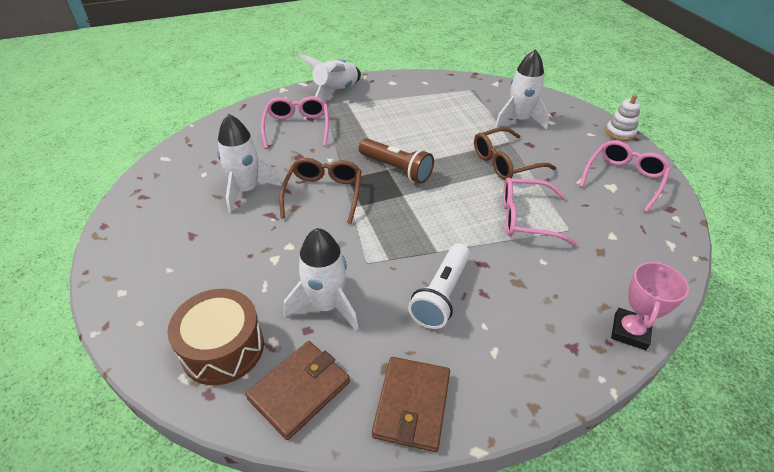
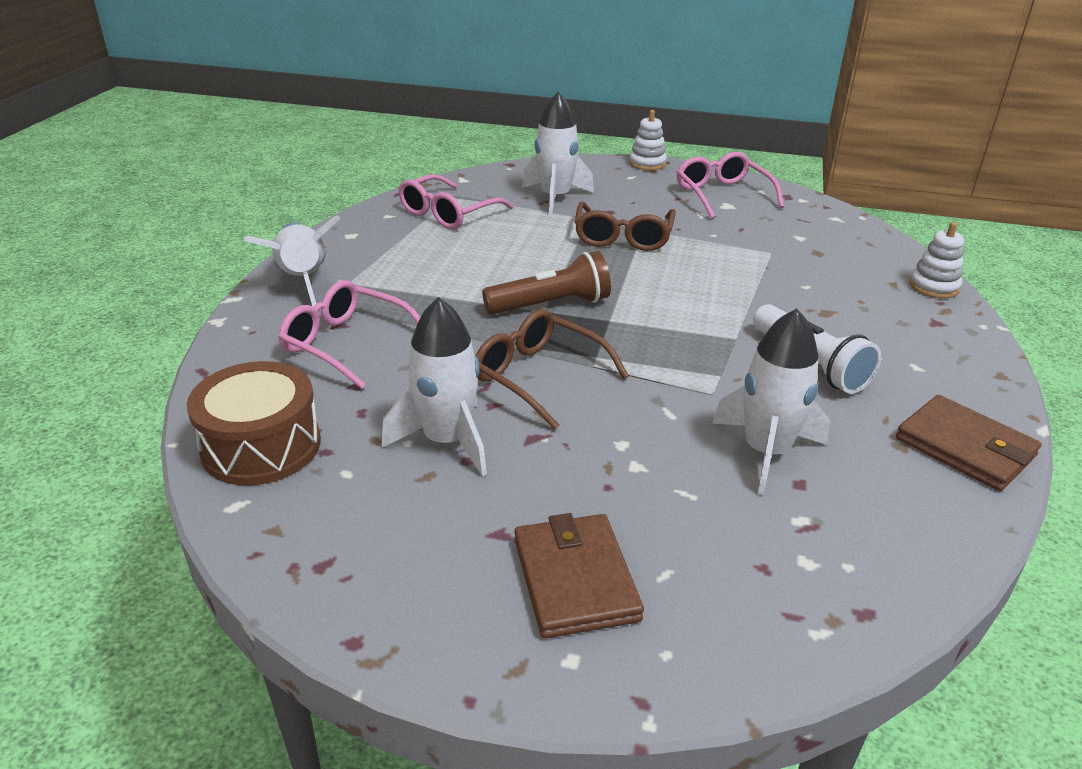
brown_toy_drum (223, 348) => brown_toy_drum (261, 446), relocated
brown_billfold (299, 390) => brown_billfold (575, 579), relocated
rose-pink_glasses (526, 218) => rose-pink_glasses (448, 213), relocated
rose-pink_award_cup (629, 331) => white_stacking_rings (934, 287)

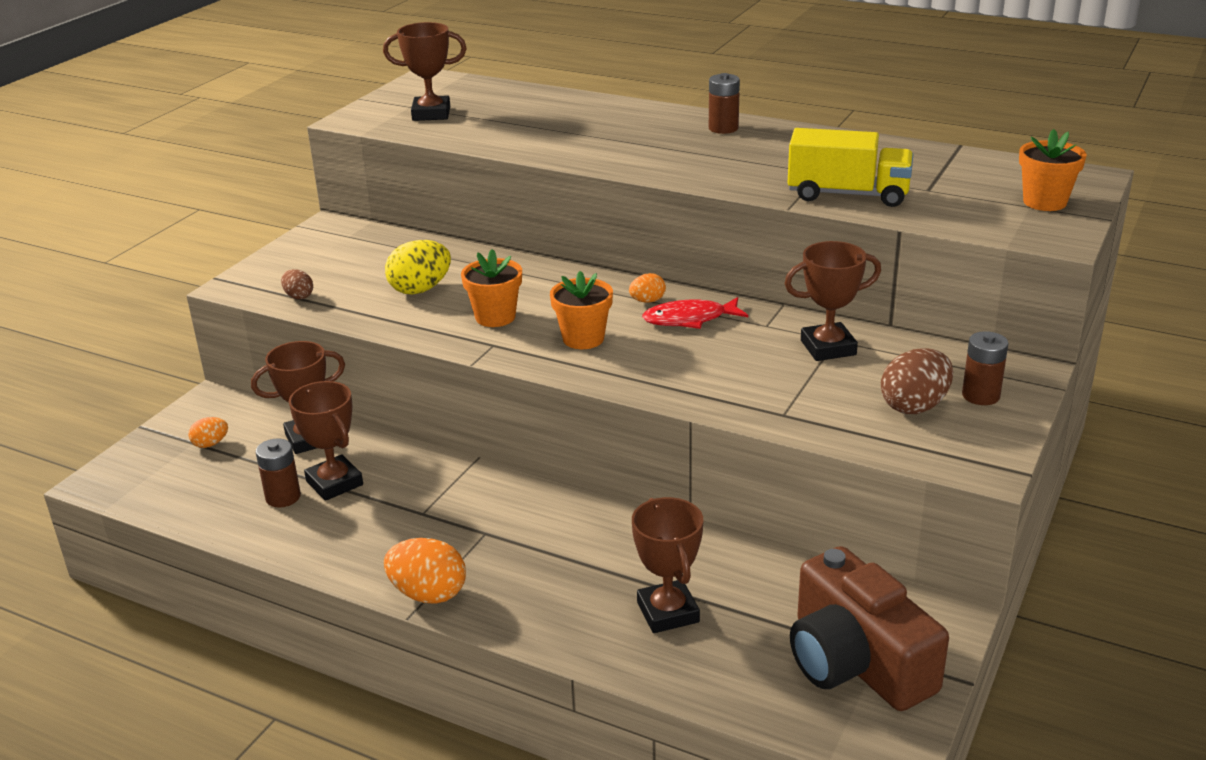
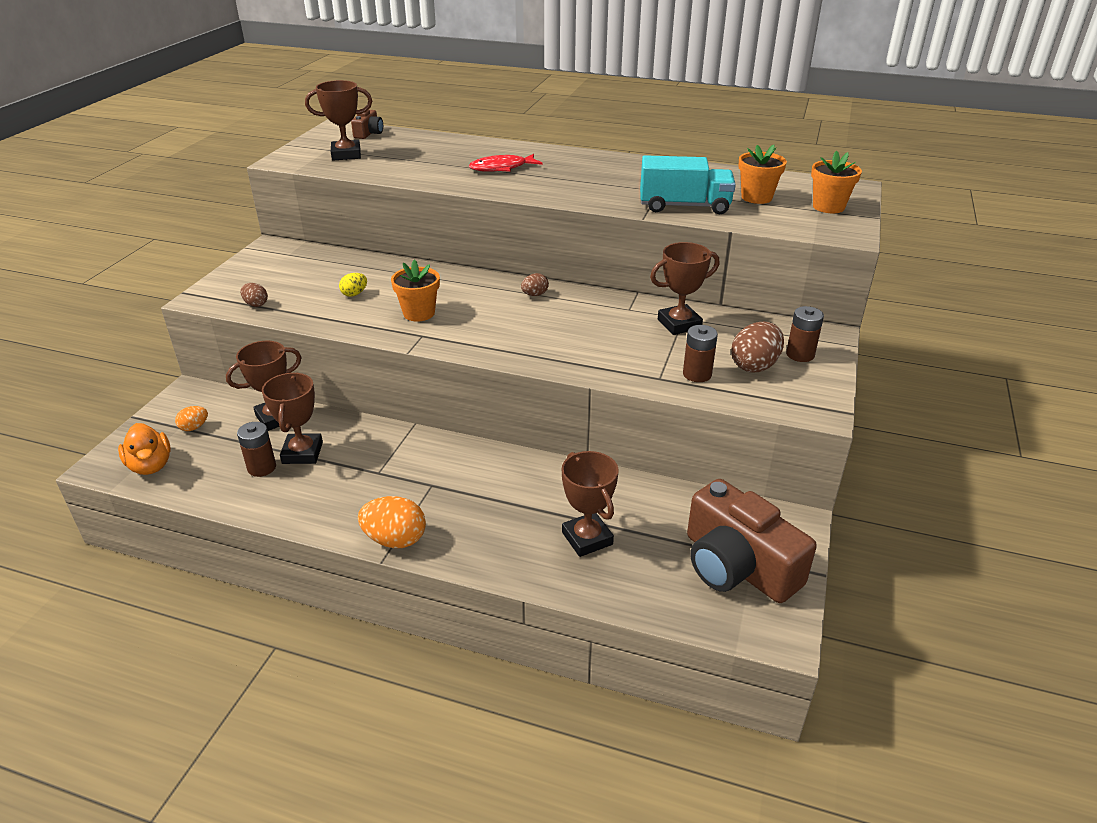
brown_award_cup (334, 483) => brown_award_cup (302, 453), 45 degrees clockwise
bright_yellow_egg (420, 289) => bright_yellow_egg (354, 294), x0.55
orange_flower_pot (583, 339) => orange_flower_pot (756, 197), relocated
orange_egg (647, 301) => brown_egg (534, 295)
crimson_toy_fish (689, 319) => crimson_toy_fish (502, 168), relocated
brown_AA_battery (723, 128) => brown_AA_battery (697, 374), relocated
bright_yellow_toy_truck (848, 194) => aqua_toy_truck (684, 206)
nothing => orange_duck (151, 465)
nothing => brown_compact_camera (368, 133)

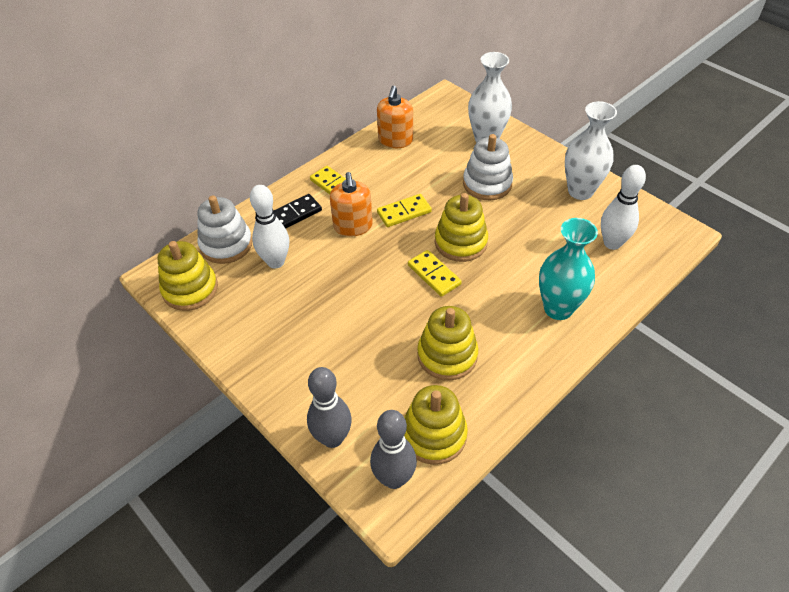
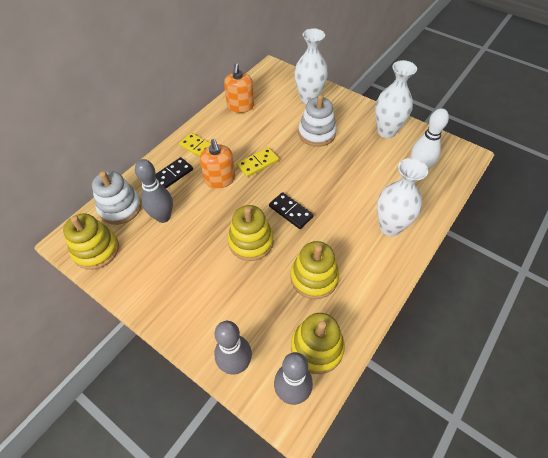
white_bowling_pin (275, 262) => ash-grey_bowling_pin (163, 217)
bright_yellow_domino (434, 275) => black_domino (290, 212)
bright_yellow_stacking_rings (460, 242) => bright_yellow_stacking_rings (251, 241), relocated
aqua_tall_vase (558, 308) => white_tall_vase (390, 227)

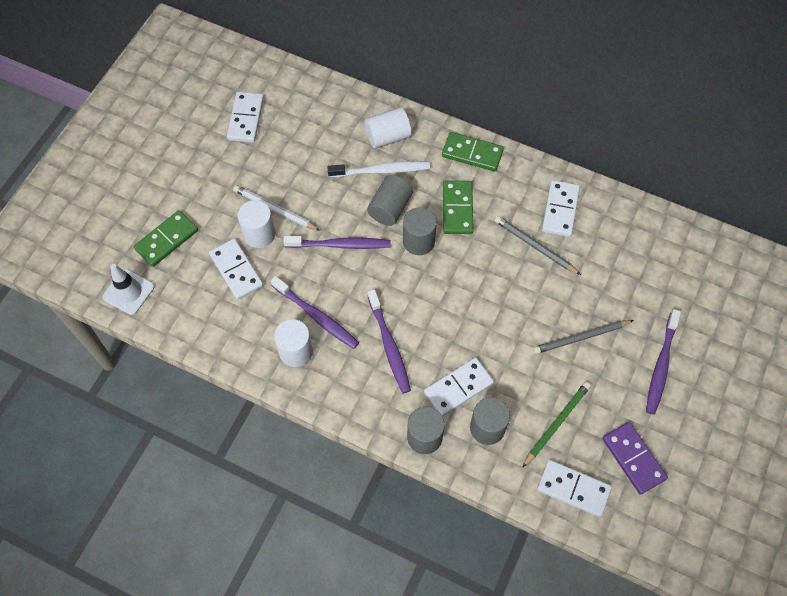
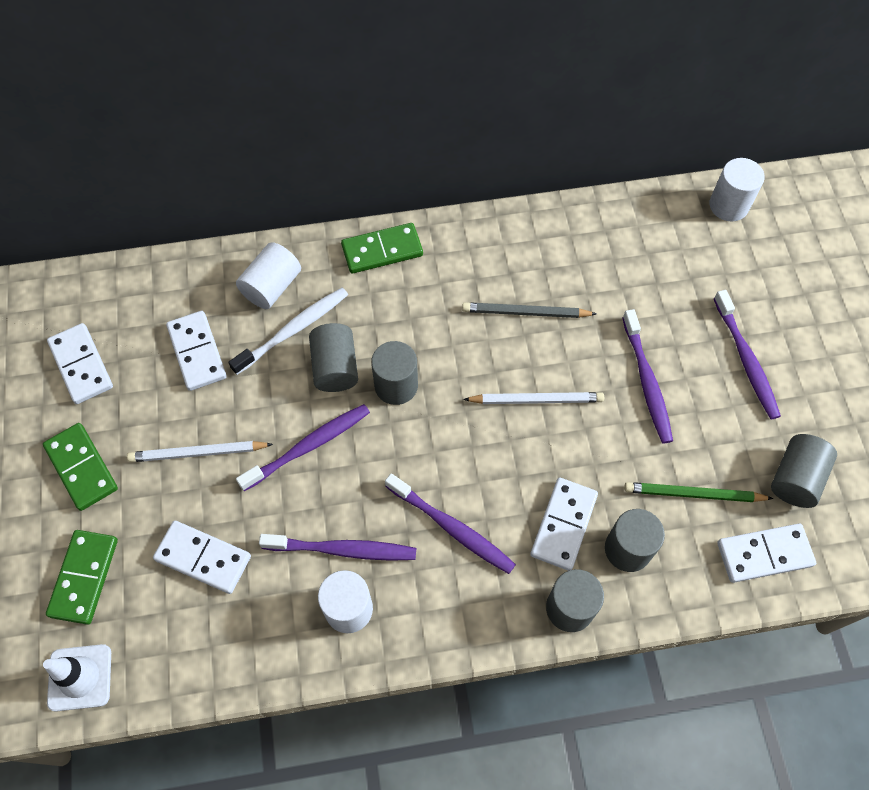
white_solid_cylinder (259, 234) => white_solid_cylinder (728, 205), relocated
green_domino (457, 209) => green_domino (81, 468), relocated
green_lead_pencil (556, 424) => green_lead_pencil (694, 494), 90 degrees counterclockwise
ash-grey_lead_pencil (581, 337) => royal_purple_dental_brush (647, 382)
white_domino (560, 210) => white_domino (197, 352), relocated
royal_purple_domino (633, 459) => ash-grey_solid_cylinder (795, 478)
nothing => white_lead_pencil (536, 400)

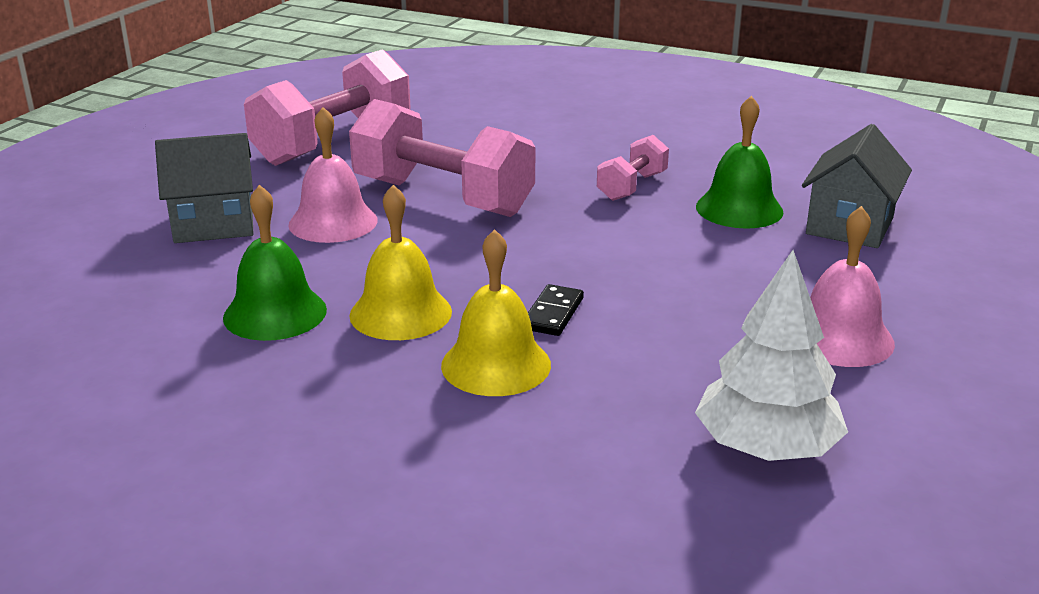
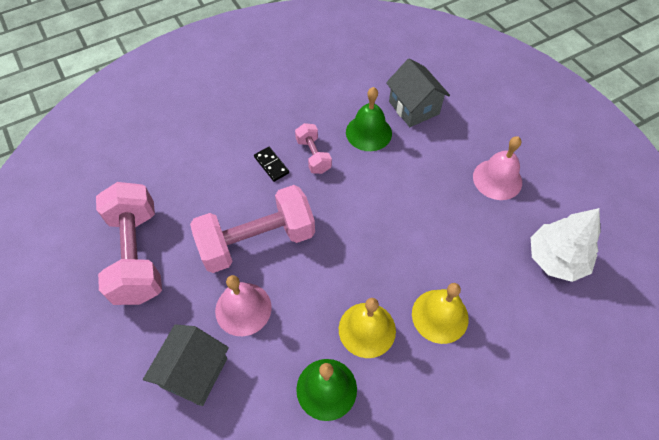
black_domino (553, 314) => black_domino (271, 165), relocated

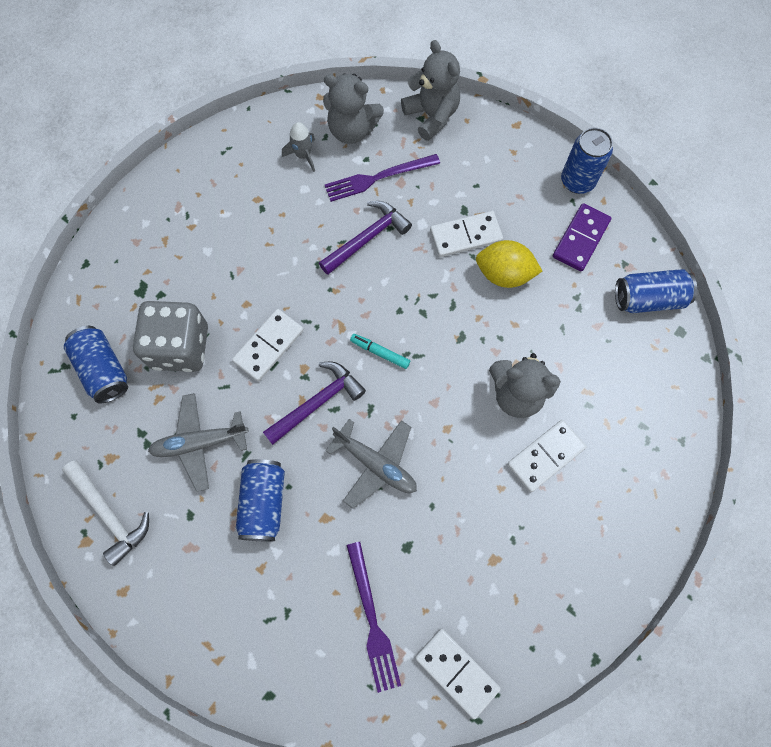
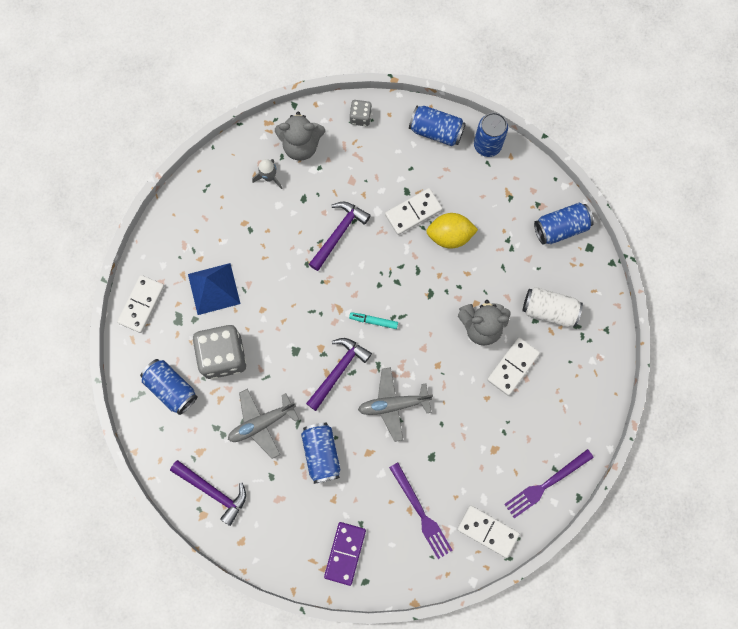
white_carpenter's_hammer (109, 514) => royal_purple_carpenter's_hammer (213, 491)
white_domino (269, 346) => white_domino (141, 304), relocated
royal_purple_table_fork (378, 178) => royal_purple_table_fork (546, 484), relocated
ash-grey_aeroplane (376, 464) => ash-grey_aeroplane (393, 404), 150 degrees clockwise
ash-grey_stuffed_bear (431, 115) => ash-grey_game_die (360, 117)
royal_purple_domino (580, 239) => royal_purple_domino (345, 553), relocated
nothing => blue_pyramid (214, 288)
nothing => blue_can (436, 131)
nothing => white_can (549, 310)

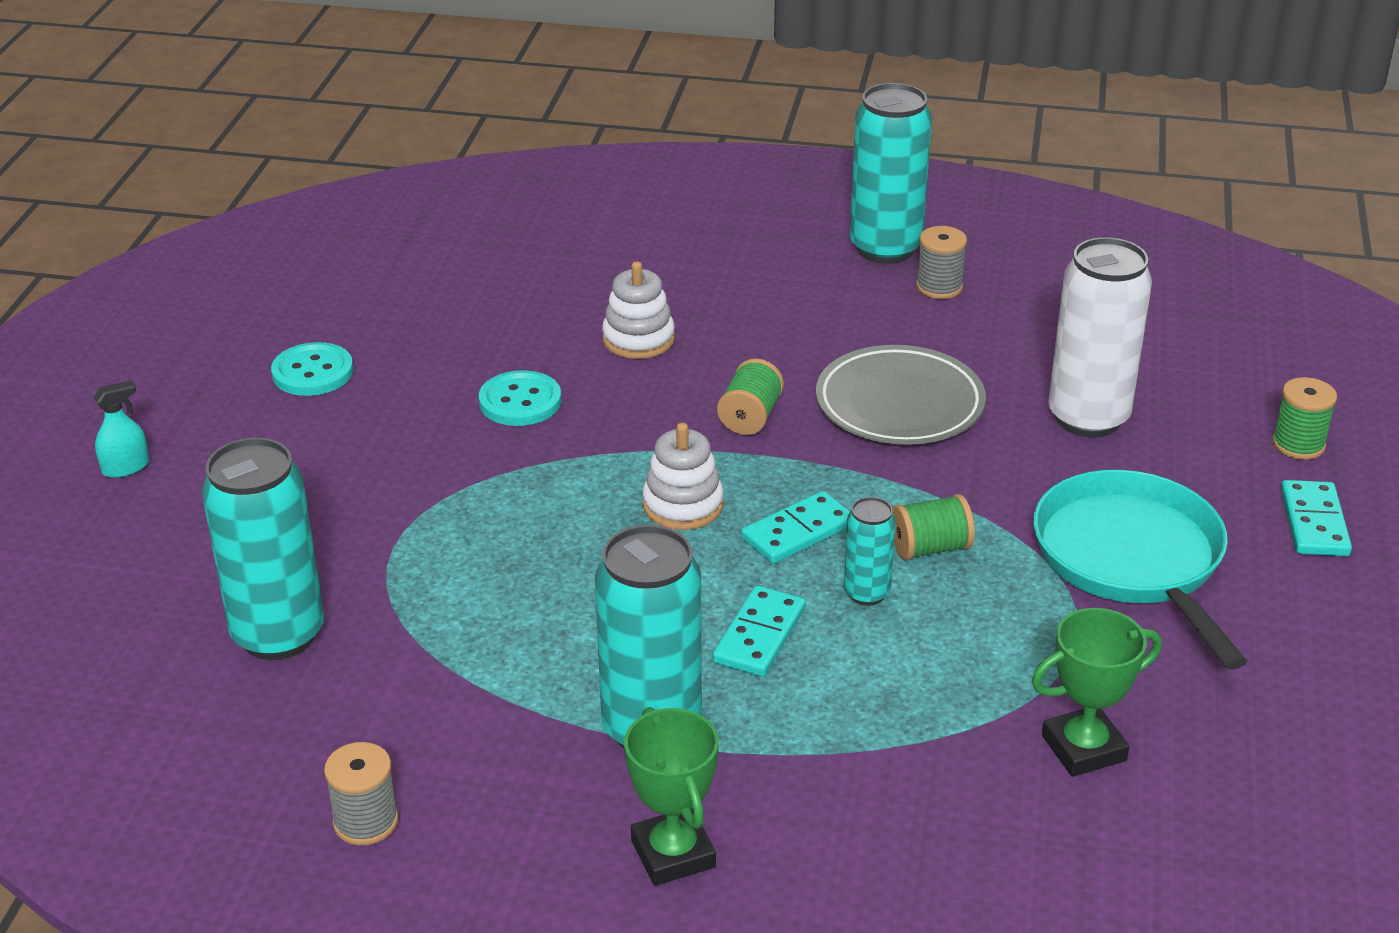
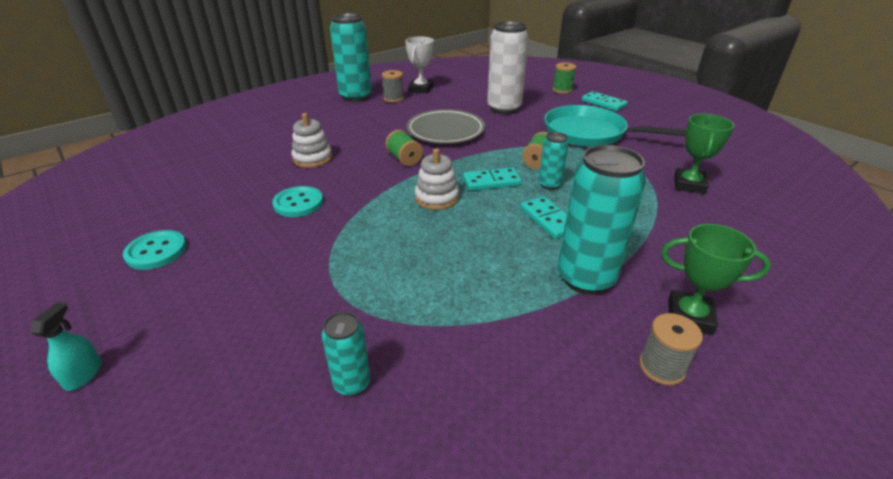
aqua_can (278, 635) => aqua_can (352, 383), x0.51
ash-grey_reel_of_thread (366, 822) => ash-grey_reel_of_thread (661, 367), relocated
aqua_domino (798, 532) => aqua_domino (491, 181), 75 degrees clockwise
nothing => white_award_cup (421, 89)

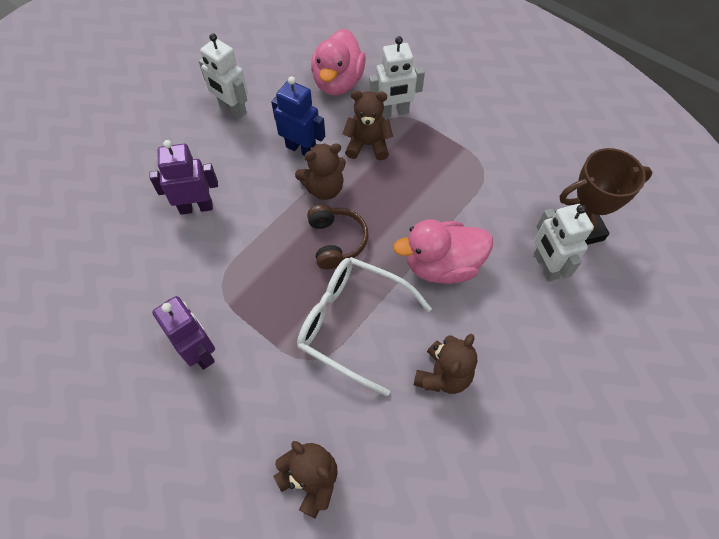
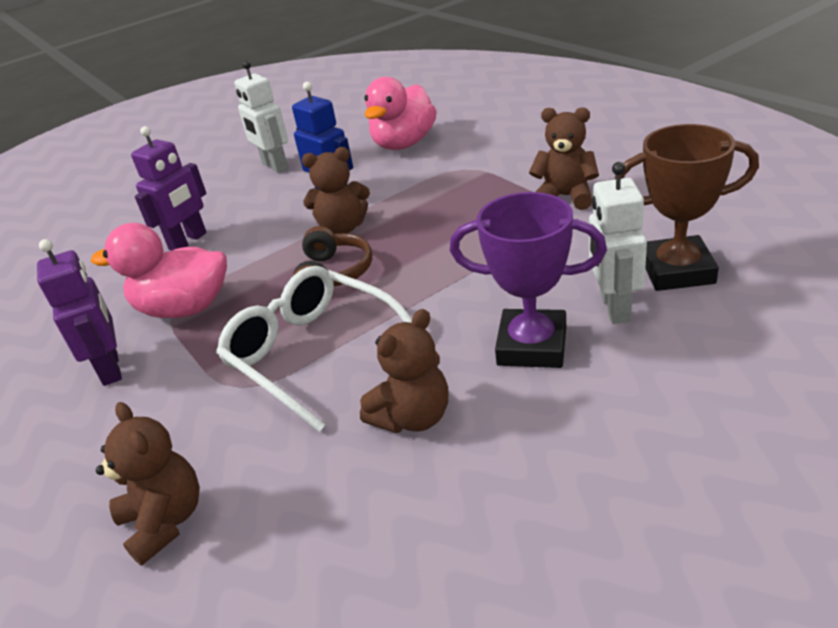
royal_purple_robot_figure (196, 207) => royal_purple_robot_figure (188, 241), 120 degrees clockwise
brown_stuffed_bear (367, 145) => brown_stuffed_bear (565, 197), relocated
white_robot_figure (393, 112) => nothing
rose-pink_duck (442, 265) => rose-pink_duck (184, 308), relocated
nothing => royal_purple_award_cup (532, 346)

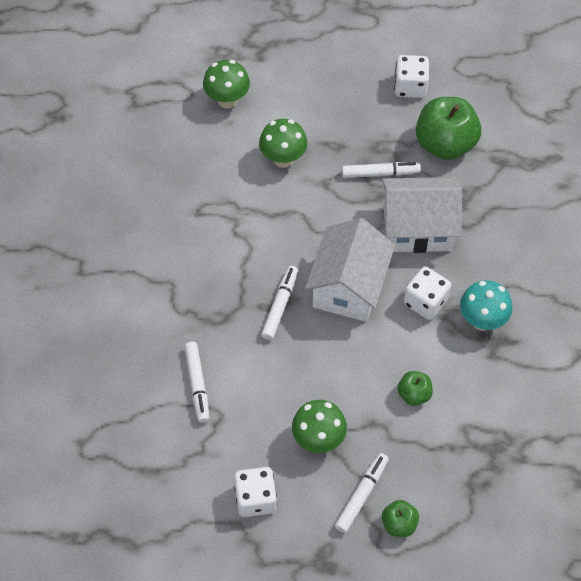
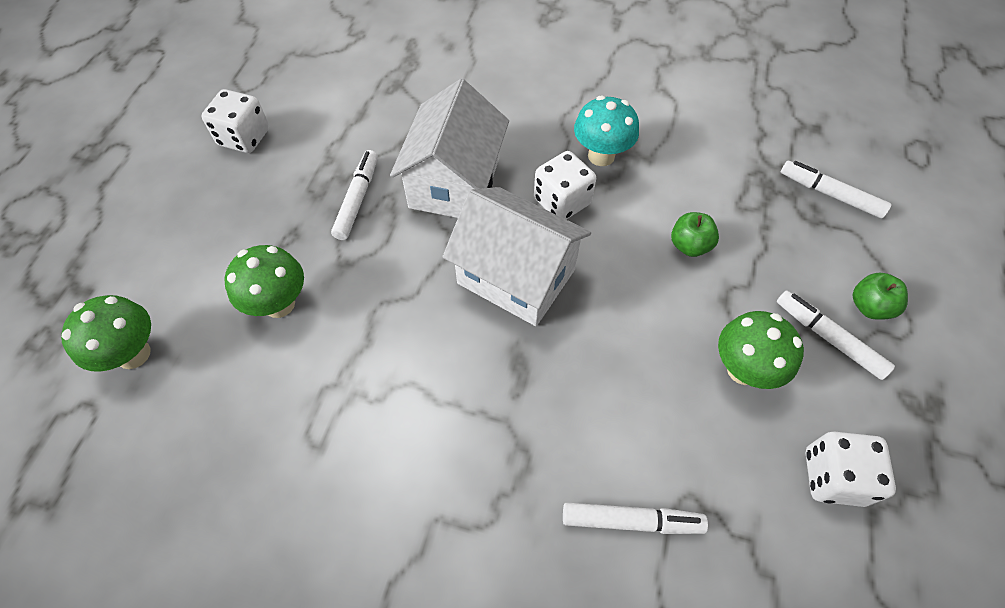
white_marker_pen (280, 305) => white_marker_pen (830, 194), relocated
green_apple_fruit (445, 144) => nothing

